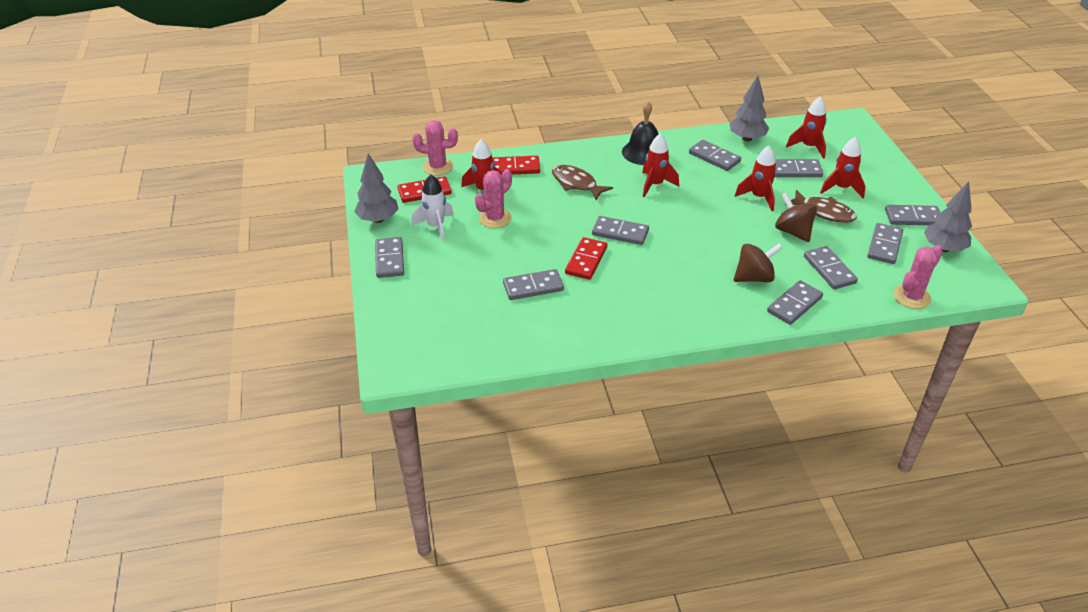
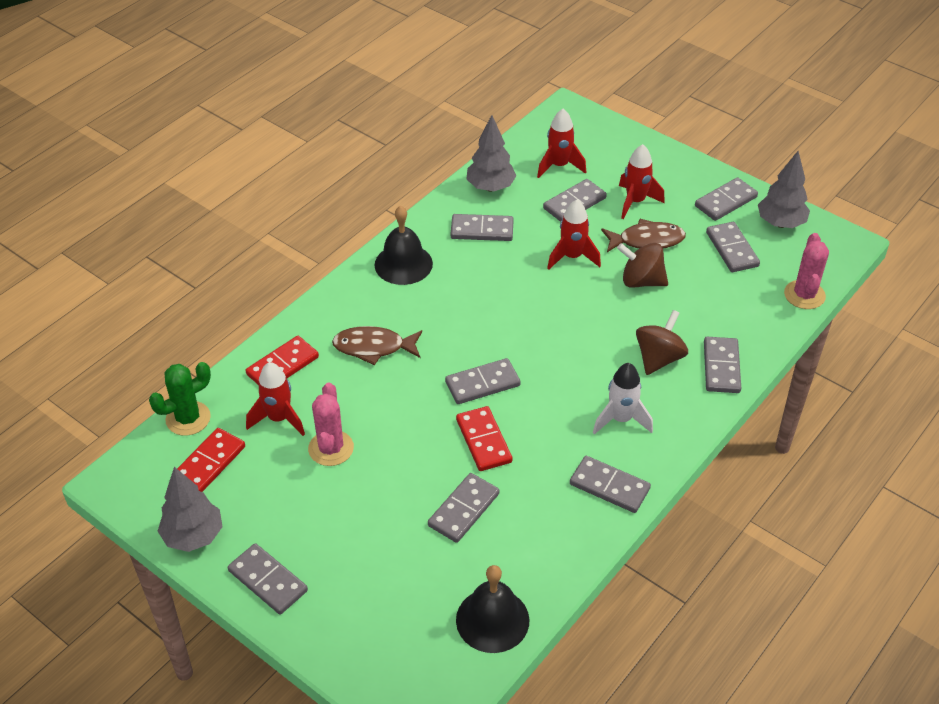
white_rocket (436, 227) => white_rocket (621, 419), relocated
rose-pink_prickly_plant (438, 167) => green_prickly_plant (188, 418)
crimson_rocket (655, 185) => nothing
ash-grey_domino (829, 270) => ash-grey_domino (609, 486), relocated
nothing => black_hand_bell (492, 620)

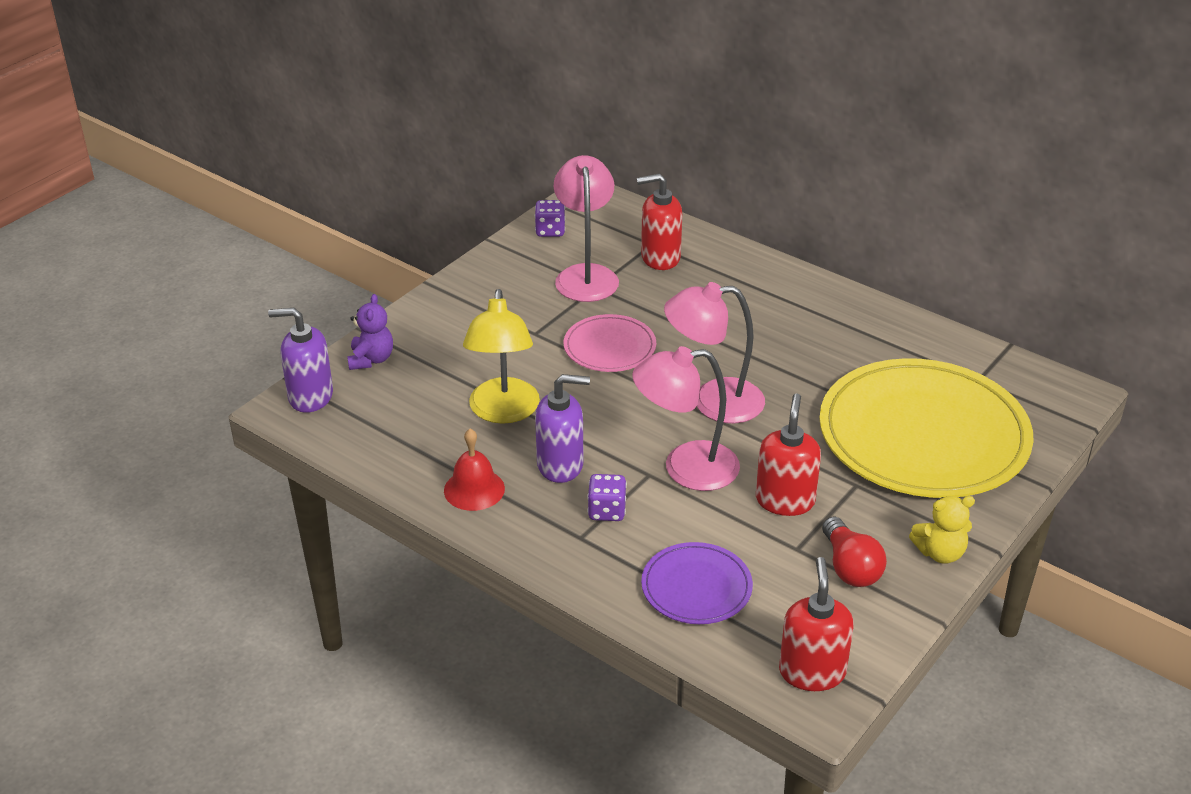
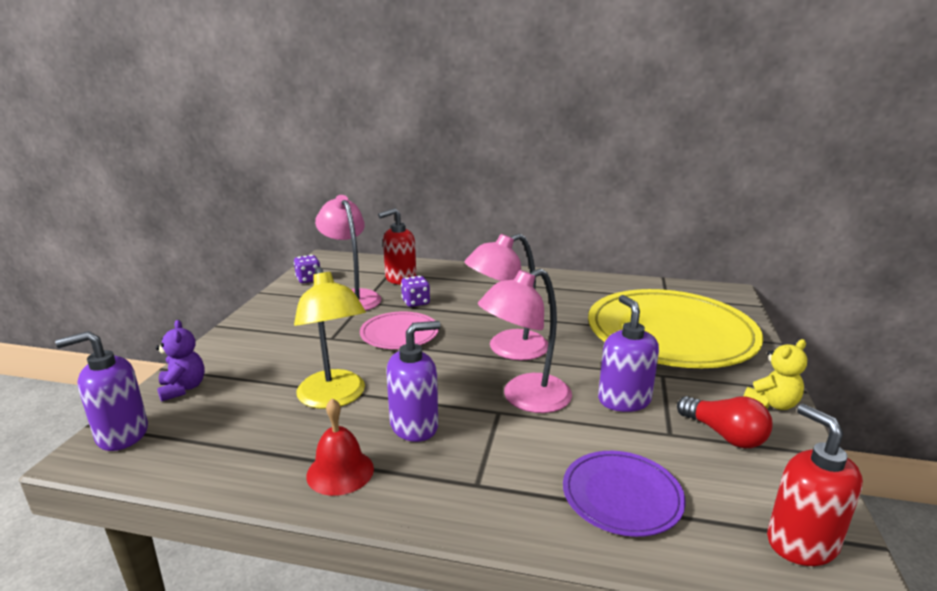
royal_purple_game_die (607, 511) => royal_purple_game_die (416, 302), relocated
crimson_pump_bottle (785, 500) => royal_purple_pump_bottle (624, 400)

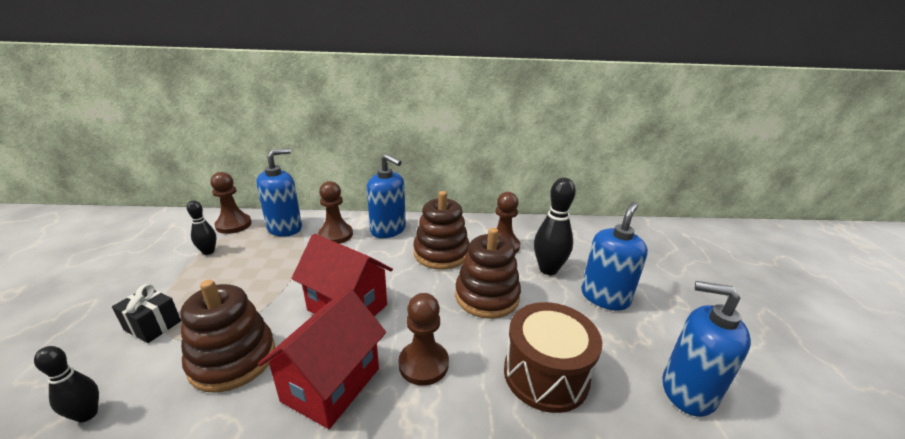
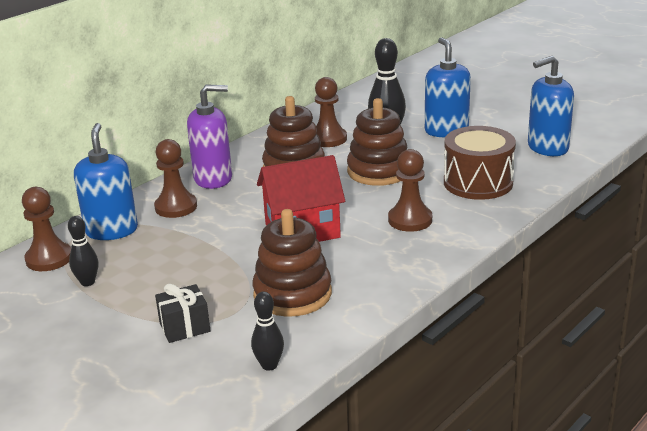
crimson_toy_house (331, 384) => nothing
blue_pump_bottle (388, 230) => royal_purple_pump_bottle (213, 179)

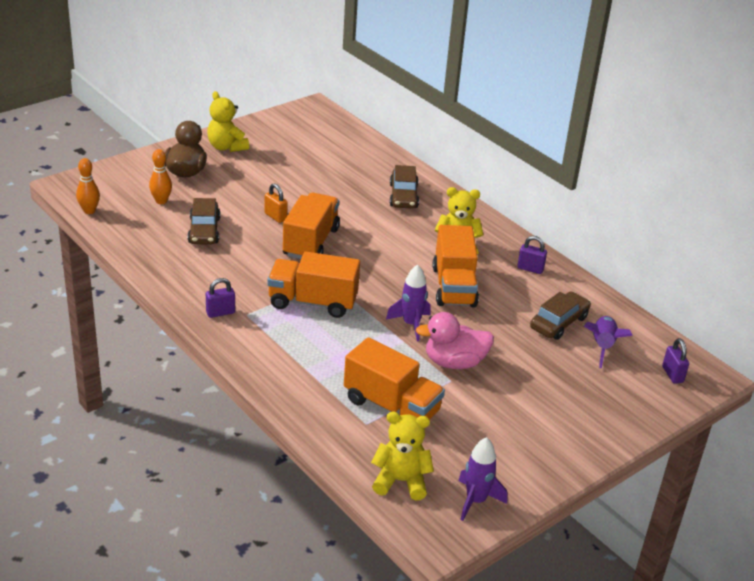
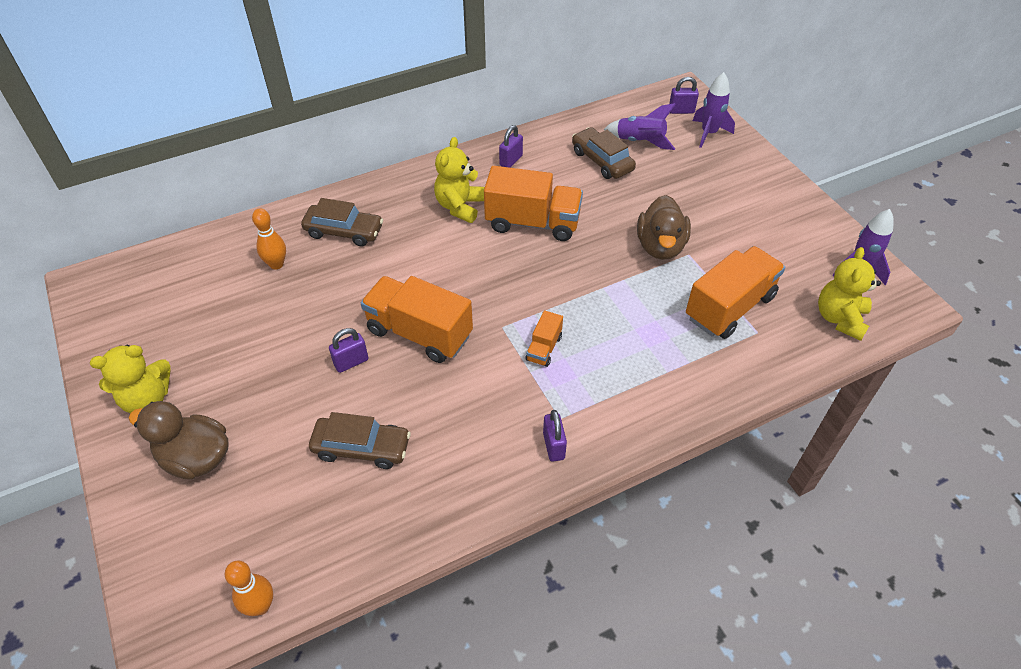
orange_bowling_pin (161, 201) => orange_bowling_pin (276, 264), relocated
orange_small_lock (275, 217) => royal_purple_small_lock (351, 362)
orange_toy_truck (312, 302) => orange_toy_truck (544, 348), x0.48
royal_purple_rocket (411, 324) => royal_purple_rocket (708, 133), relocated
rose-pink_duck (454, 362) => brown_duck (660, 246)

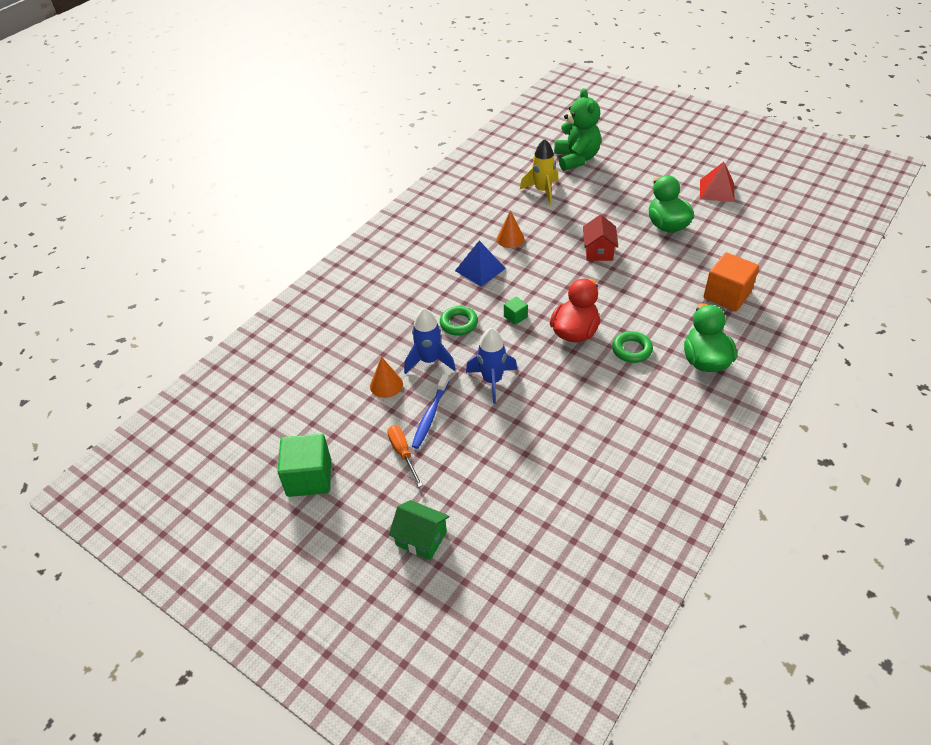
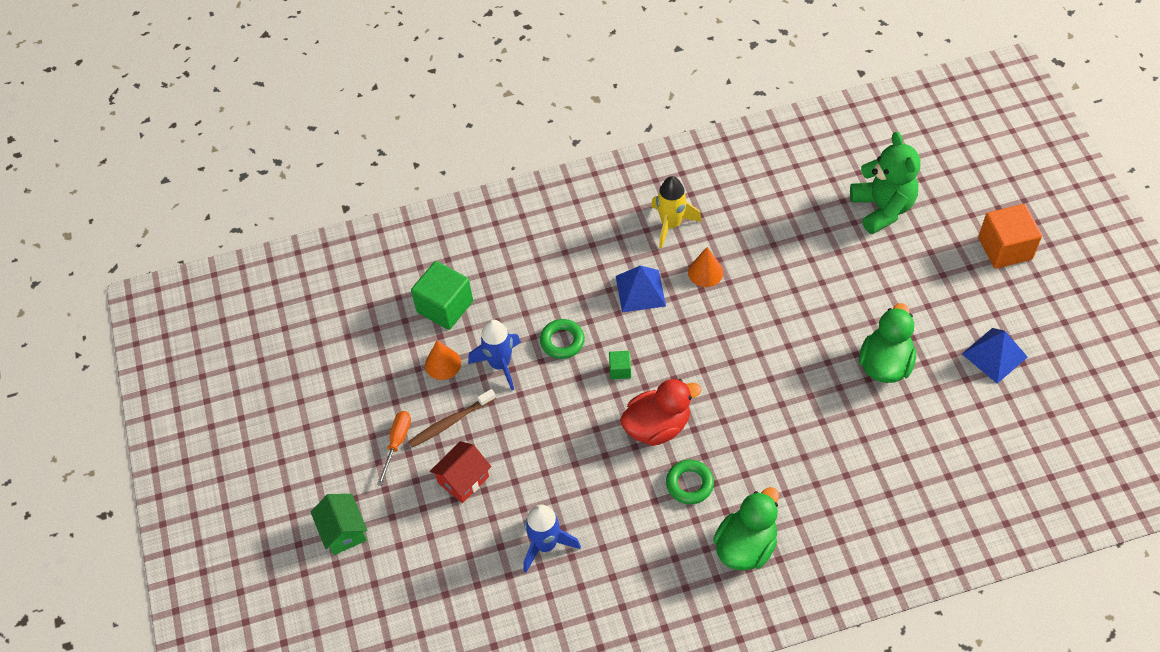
green_solid_cube (309, 477) => green_solid_cube (445, 307), relocated
blue_dental_brush (430, 415) => brown_dental_brush (450, 422)
blue_rocket (492, 381) => blue_rocket (545, 545), relocated
bright_yellow_rocket (542, 191) => bright_yellow_rocket (671, 225), relocated
green_stuffed_bear (576, 159) => green_stuffed_bear (882, 208), 45 degrees counterclockwise
crimson_toy_house (598, 251) => crimson_toy_house (463, 479), relocated
crimson_pyramid (717, 190) => blue_pyramid (994, 355)
orange_solid_cube (727, 295) => orange_solid_cube (1005, 248), relocated

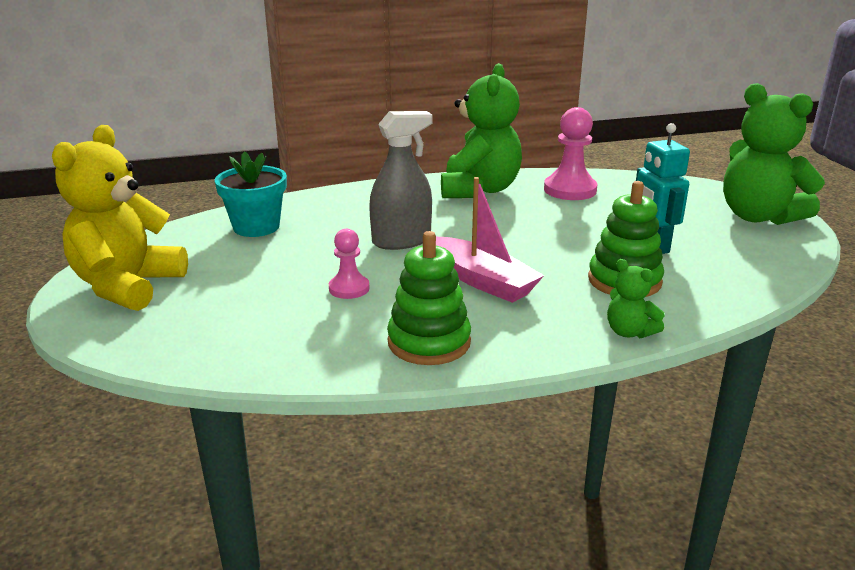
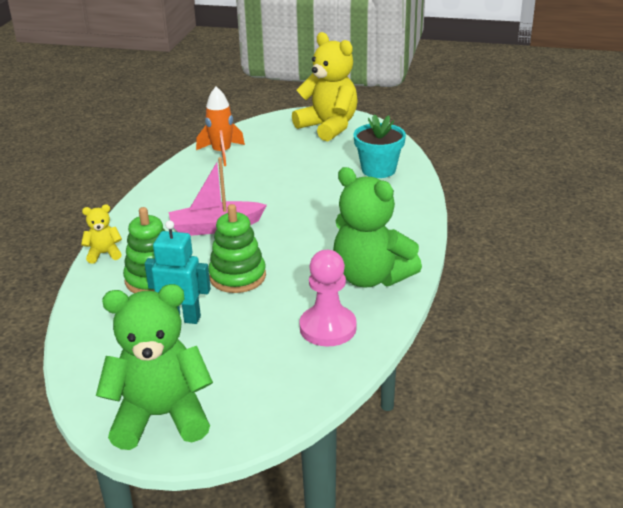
rose-pink_chess_pawn (349, 288) => nothing
ash-grey_sprayer (401, 241) => nothing
green_stacking_rings (429, 342) => green_stacking_rings (237, 276), relocated
green_stuffed_bear (629, 332) => bright_yellow_stuffed_bear (104, 254)
nothing => orange_rocket (222, 153)

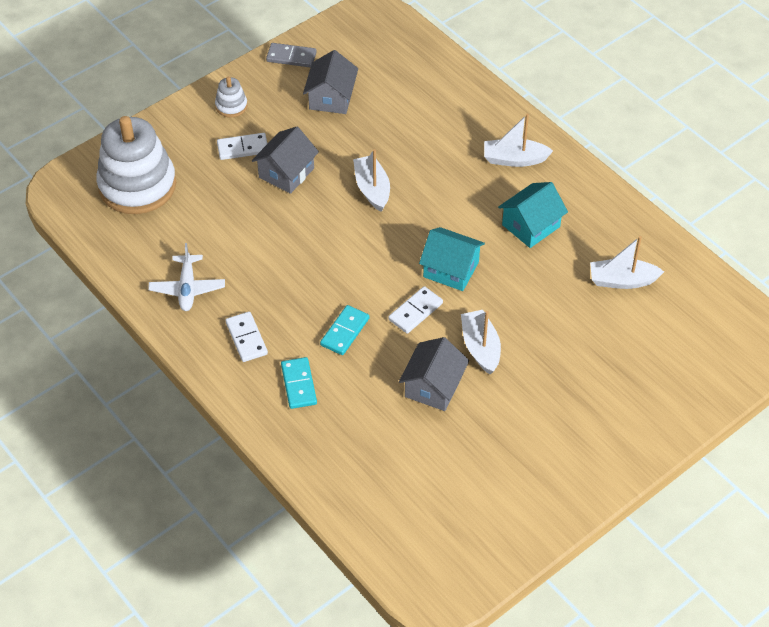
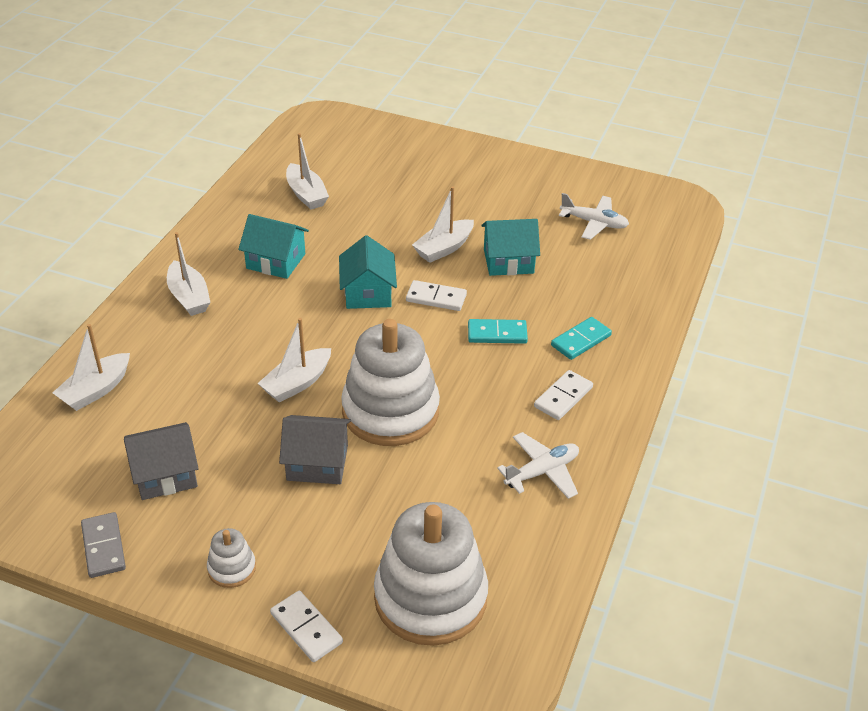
white_domino (243, 148) => white_domino (306, 628), relocated
ash-grey_toy_house (433, 386) => aqua_toy_house (508, 261)
nothing => white_sailboat (96, 390)
nothing => white_stacking_rings (390, 411)
nothing => white_aeroplane (594, 223)

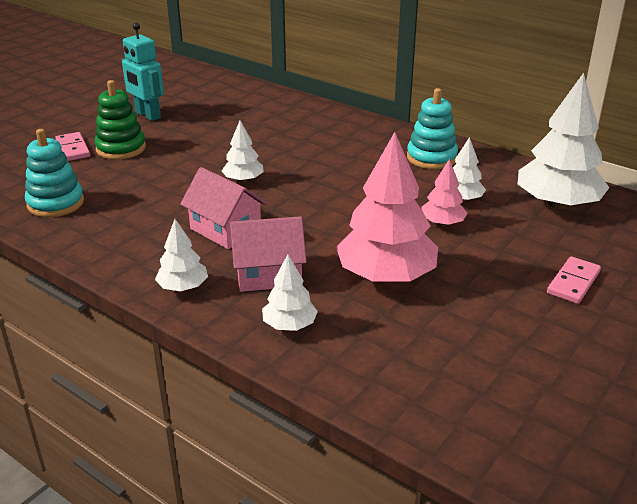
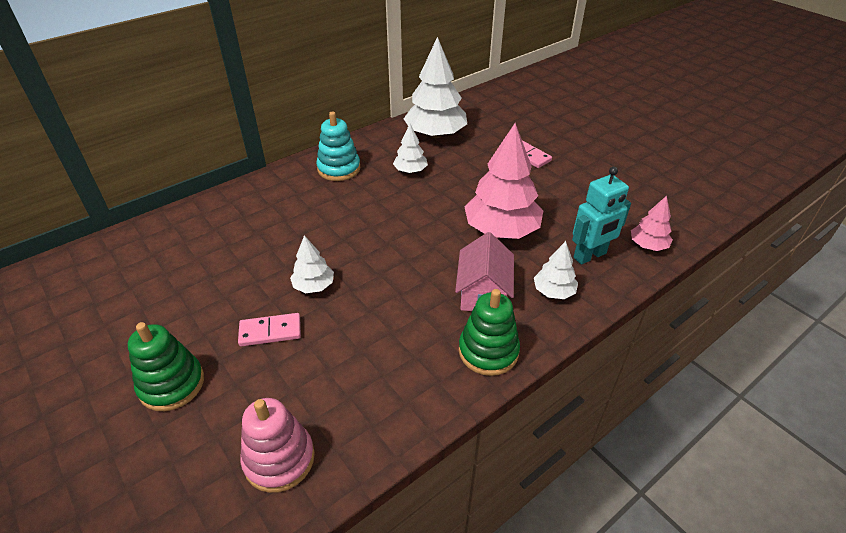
aqua_stacking_rings (56, 203) => rose-pink_stacking_rings (279, 459)
rose-pink_domino (73, 149) => rose-pink_domino (270, 332), relocated
aqua_robot_figure (147, 115) => aqua_robot_figure (590, 256), relocated
white_tree (183, 287) => green_stacking_rings (488, 351)
rose-pink_toy_house (225, 230) => nothing
rose-pink_tree (442, 223) => rose-pink_tree (648, 245), relocated

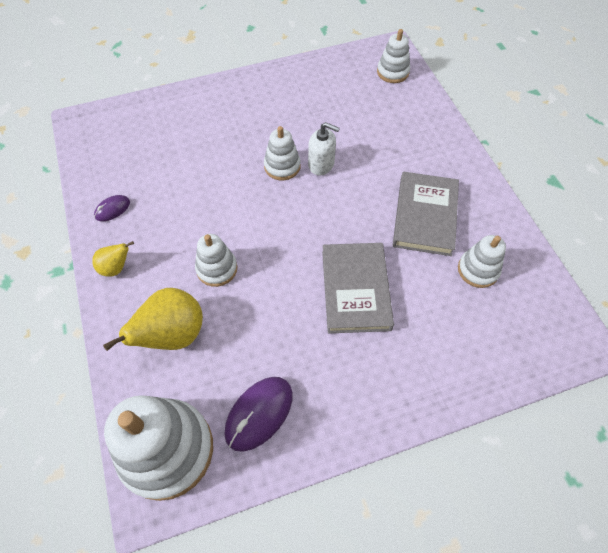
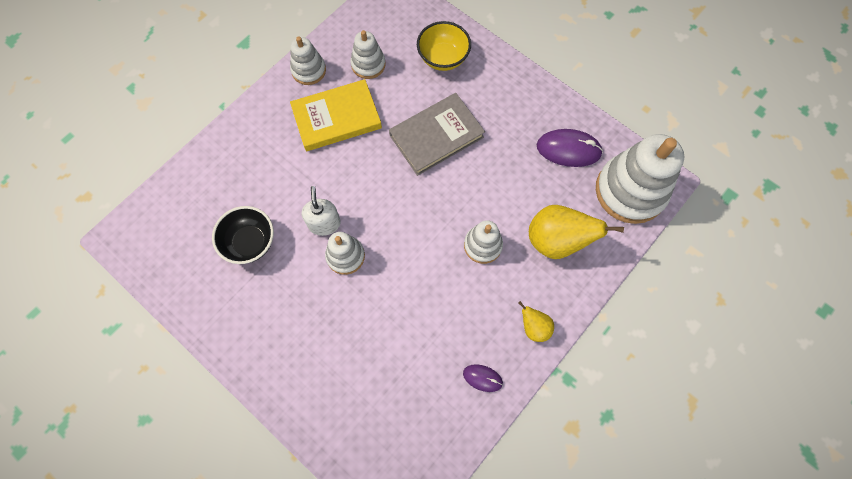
white_stacking_rings (392, 72) => white_stacking_rings (308, 70), relocated
ash-grey_hardback (425, 216) => bright_yellow_hardback (336, 118)
nothing => black_deep_dish (250, 242)
nothing => bright_yellow_deep_dish (443, 58)

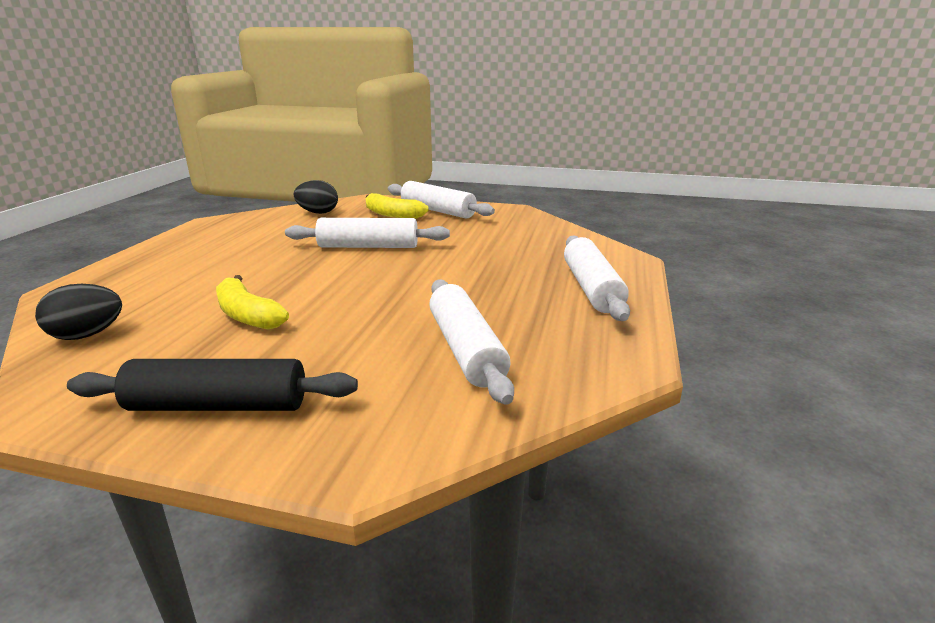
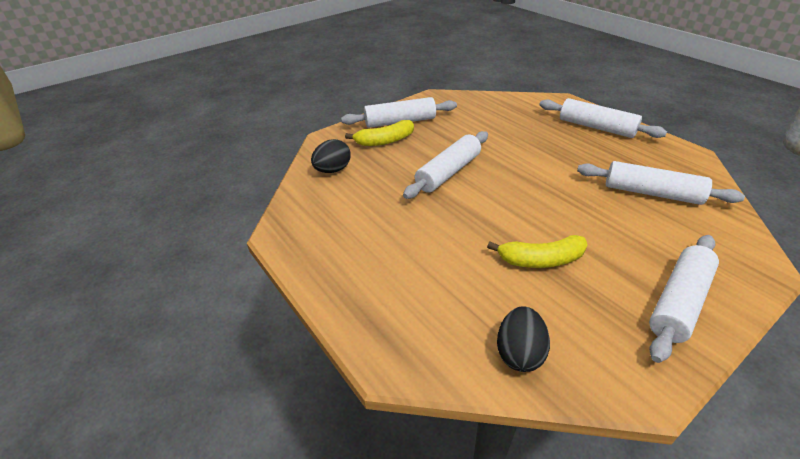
black_rolling_pin (218, 405) => white_rolling_pin (678, 302)

